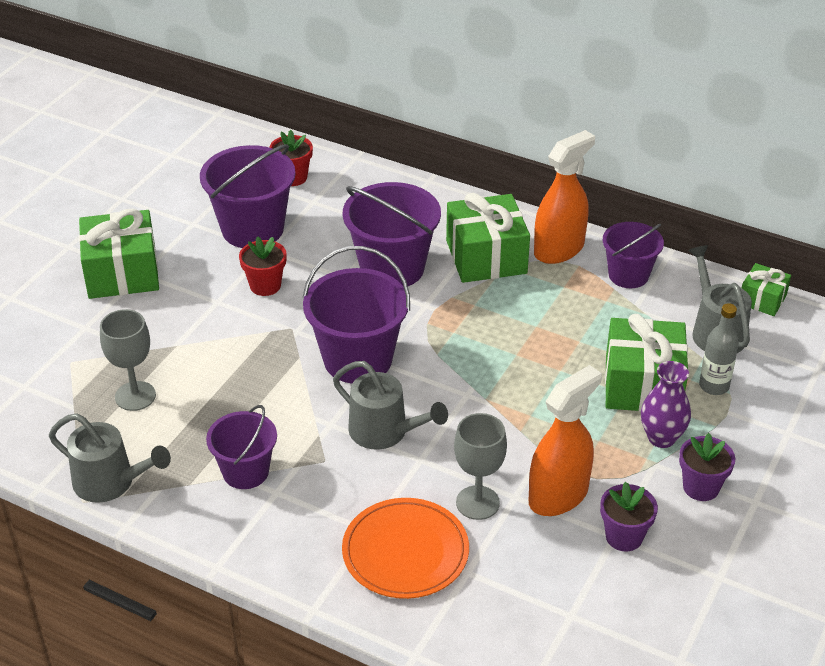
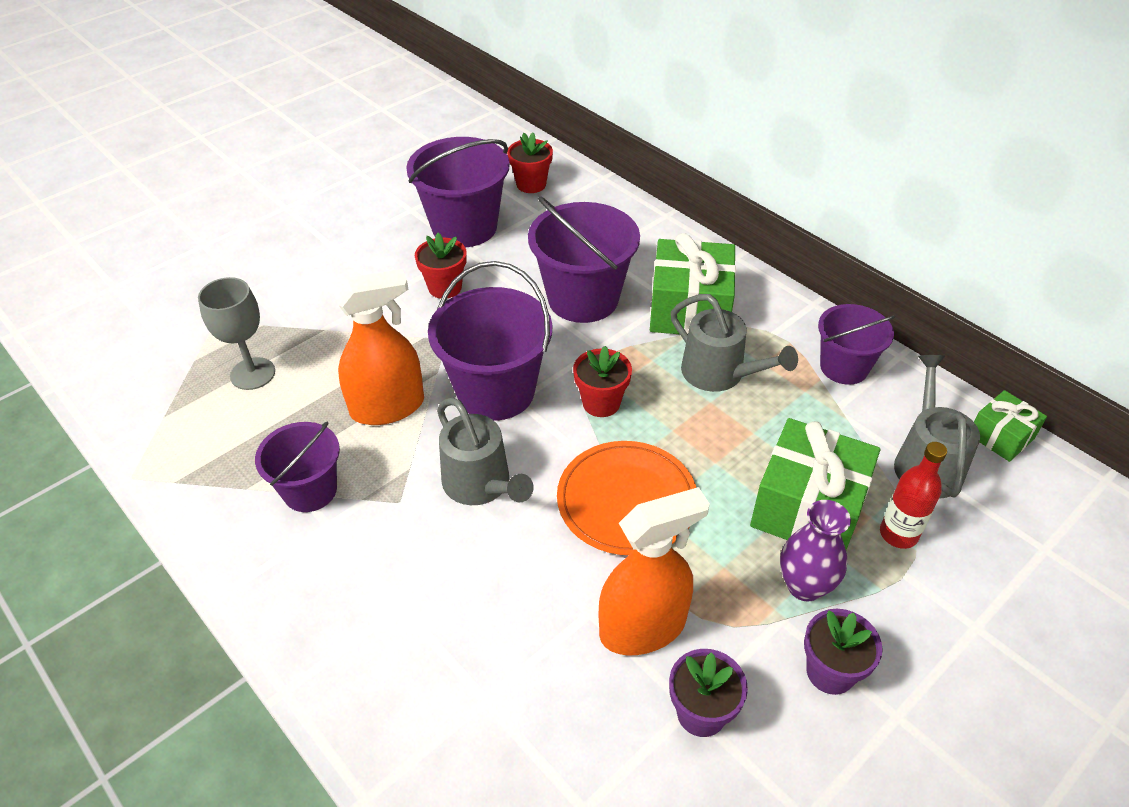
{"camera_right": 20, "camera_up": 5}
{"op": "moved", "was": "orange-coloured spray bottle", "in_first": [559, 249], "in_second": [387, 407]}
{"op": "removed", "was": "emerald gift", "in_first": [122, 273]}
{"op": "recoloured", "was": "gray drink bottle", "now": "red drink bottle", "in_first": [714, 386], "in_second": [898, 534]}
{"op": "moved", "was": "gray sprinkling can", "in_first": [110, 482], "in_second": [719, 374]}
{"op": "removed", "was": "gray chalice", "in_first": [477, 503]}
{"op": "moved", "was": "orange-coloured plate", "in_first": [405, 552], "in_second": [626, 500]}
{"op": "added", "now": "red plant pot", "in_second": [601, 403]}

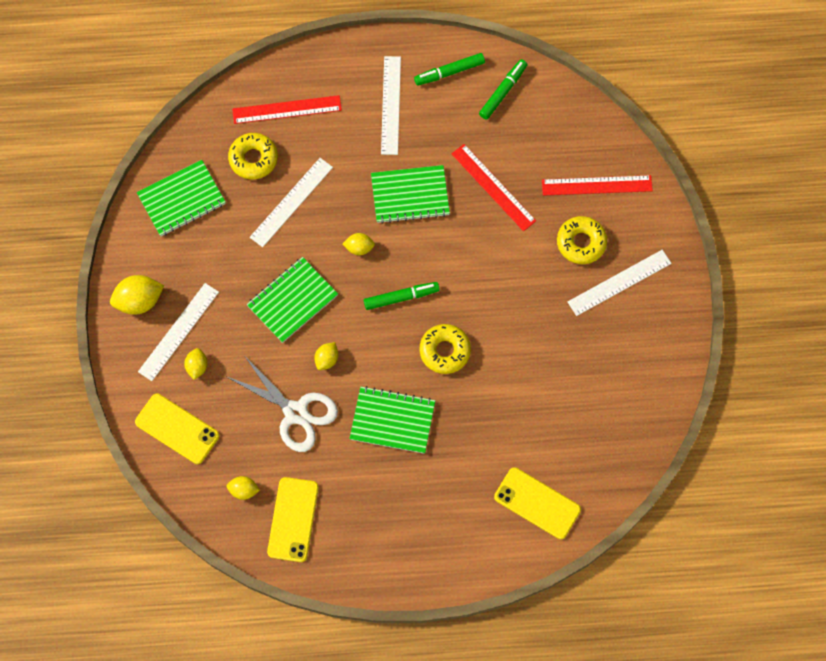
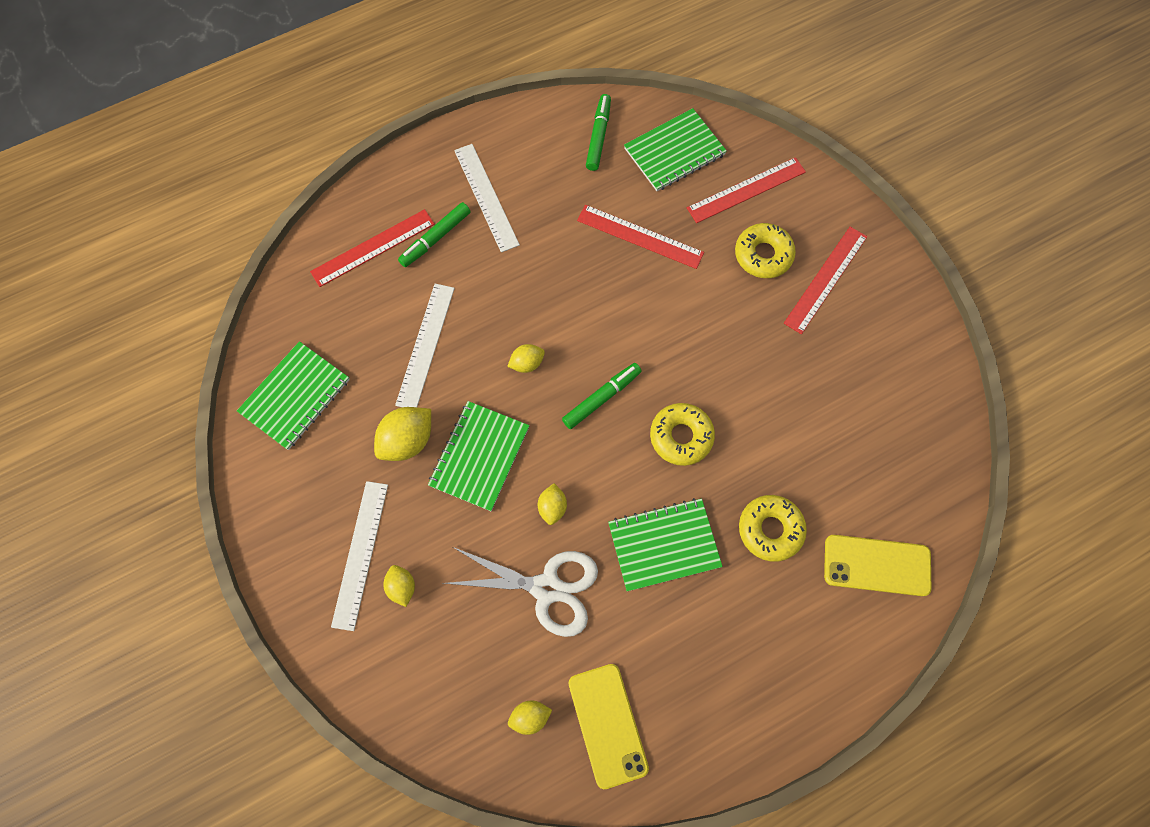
{"camera_right": -25, "camera_up": 0}
{"op": "moved", "was": "emerald felt pen", "in_first": [449, 72], "in_second": [436, 238]}
{"op": "moved", "was": "bright yellow glazed donut", "in_first": [253, 159], "in_second": [770, 529]}
{"op": "moved", "was": "emerald notepad", "in_first": [410, 195], "in_second": [674, 152]}
{"op": "recoloured", "was": "pure white ruler", "now": "red ruler", "in_first": [619, 282], "in_second": [826, 279]}
{"op": "moved", "was": "bright yellow lemon", "in_first": [139, 301], "in_second": [408, 440]}
{"op": "removed", "was": "bright yellow smartphone", "in_first": [177, 429]}

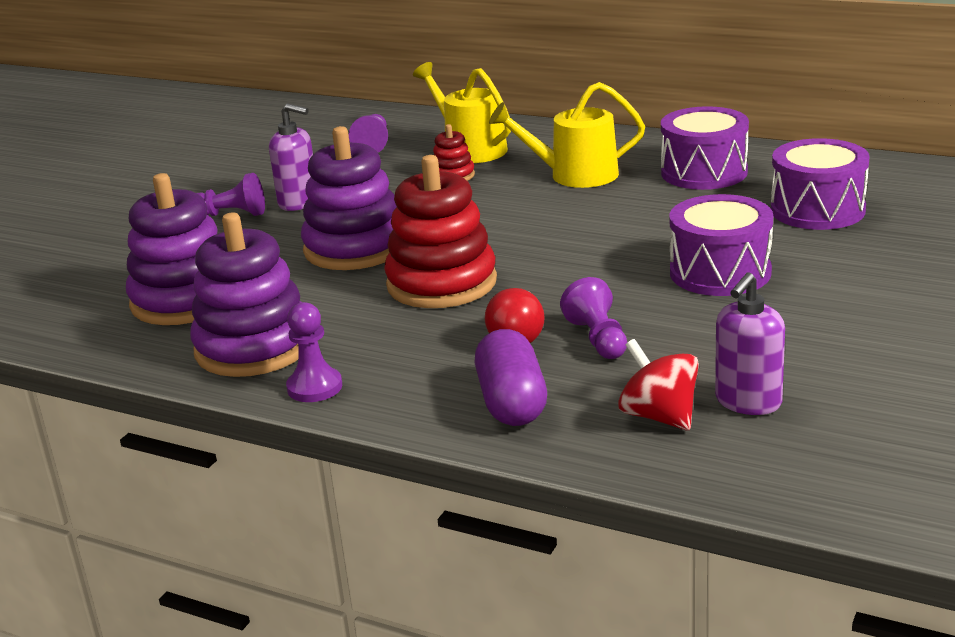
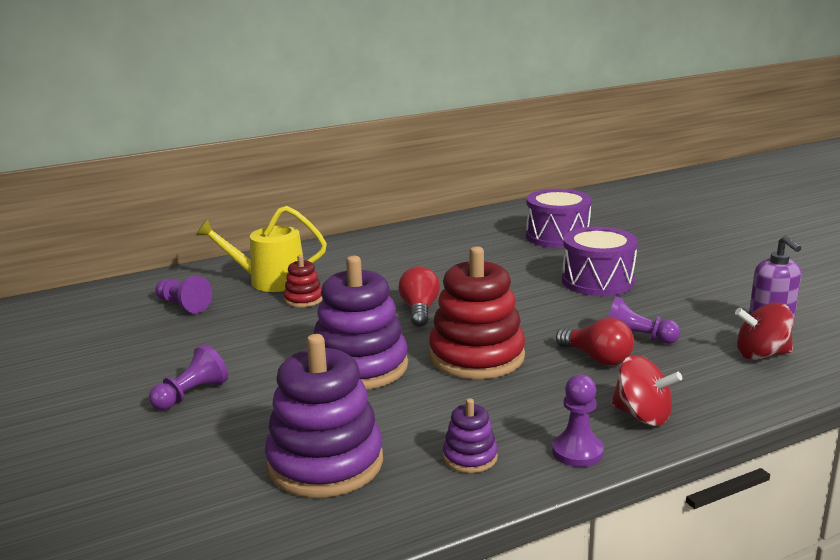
{"camera_right": -55, "camera_up": -5}
{"op": "removed", "was": "bright yellow sprinkling can", "in_first": [575, 175]}
{"op": "removed", "was": "violet soap pump", "in_first": [299, 202]}
{"op": "removed", "was": "violet drum", "in_first": [704, 172]}
{"op": "resized", "was": "violet ring stacker", "in_first": [254, 347], "in_second": [470, 457], "ratio": 0.47}
{"op": "removed", "was": "violet pill shape", "in_first": [512, 402]}
{"op": "added", "now": "red light bulb", "in_second": [419, 310]}
{"op": "added", "now": "red spinning top", "in_second": [642, 416]}

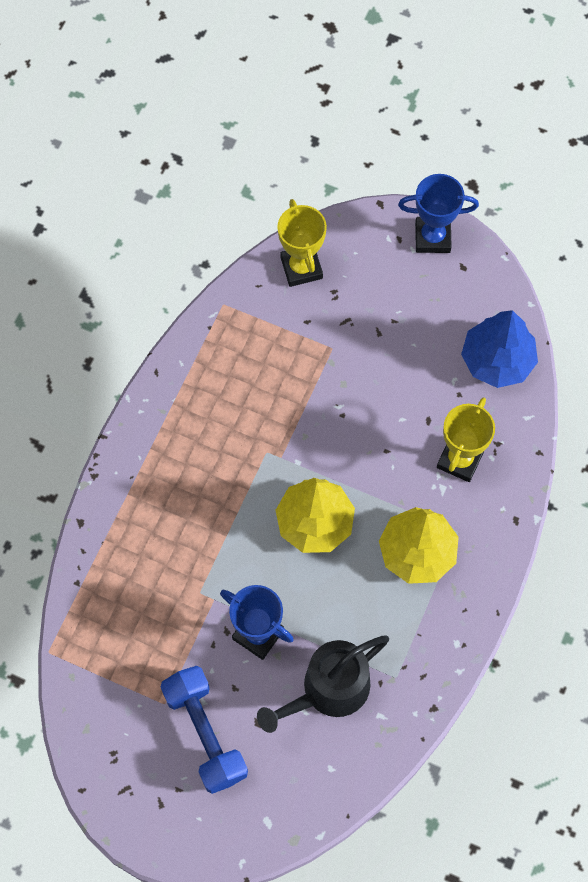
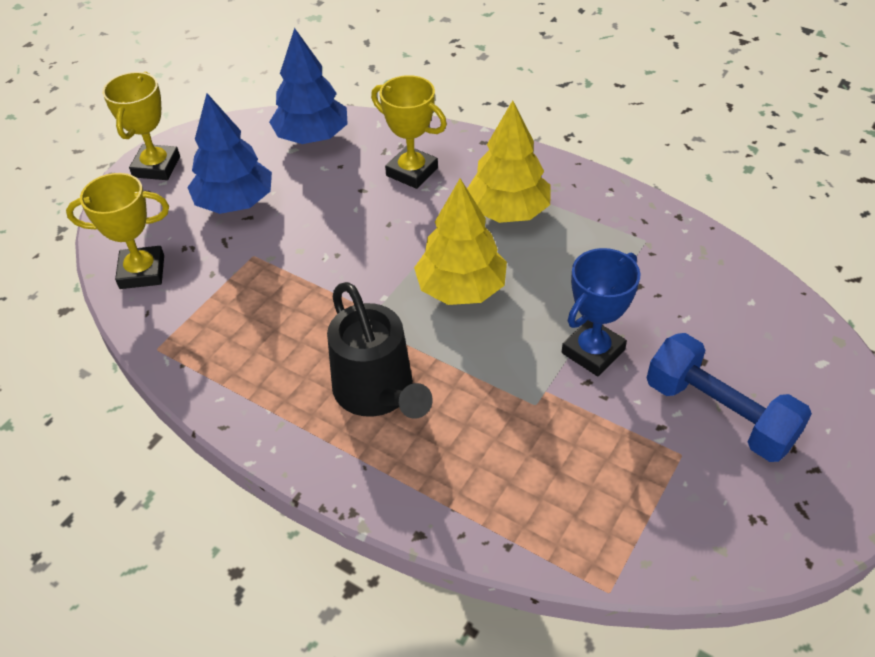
{"camera_right": -80, "camera_up": -20}
{"op": "recoloured", "was": "cobalt trophy", "now": "bright yellow trophy", "in_first": [432, 237], "in_second": [156, 167]}
{"op": "moved", "was": "jet-black sprinkling can", "in_first": [328, 690], "in_second": [377, 392]}
{"op": "turned", "was": "cobalt dumbbell", "in_first": [205, 733], "in_second": [719, 414], "clockwise": 60}
{"op": "added", "now": "cobalt tree", "in_second": [235, 202]}

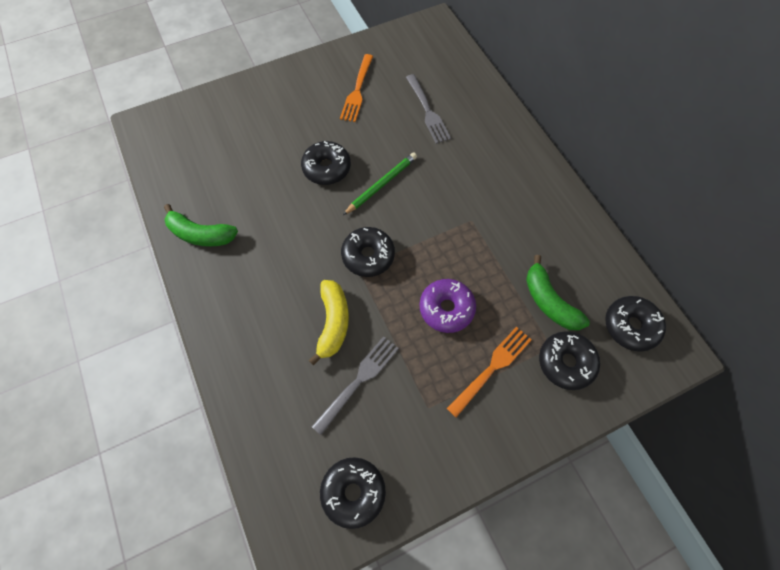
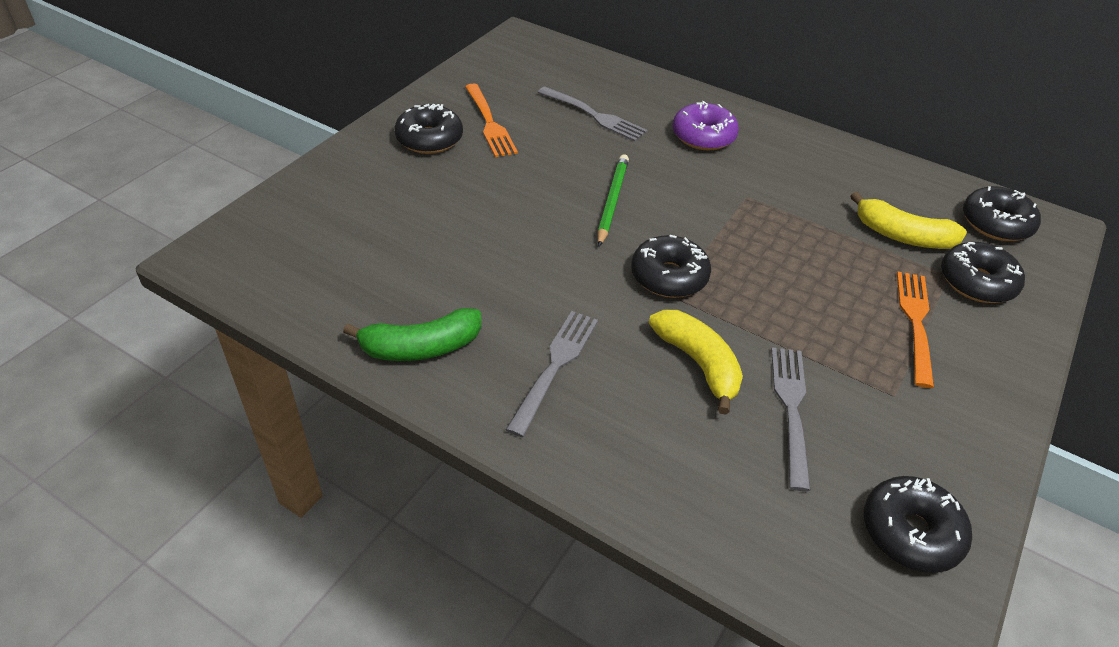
{"camera_right": -35, "camera_up": -20}
{"op": "moved", "was": "jet-black glazed donut", "in_first": [326, 168], "in_second": [429, 139]}
{"op": "recoloured", "was": "emerald banana fruit", "now": "bright yellow banana fruit", "in_first": [549, 302], "in_second": [902, 236]}
{"op": "moved", "was": "violet glazed donut", "in_first": [446, 308], "in_second": [703, 136]}
{"op": "added", "now": "gray dinner fork", "in_second": [555, 366]}

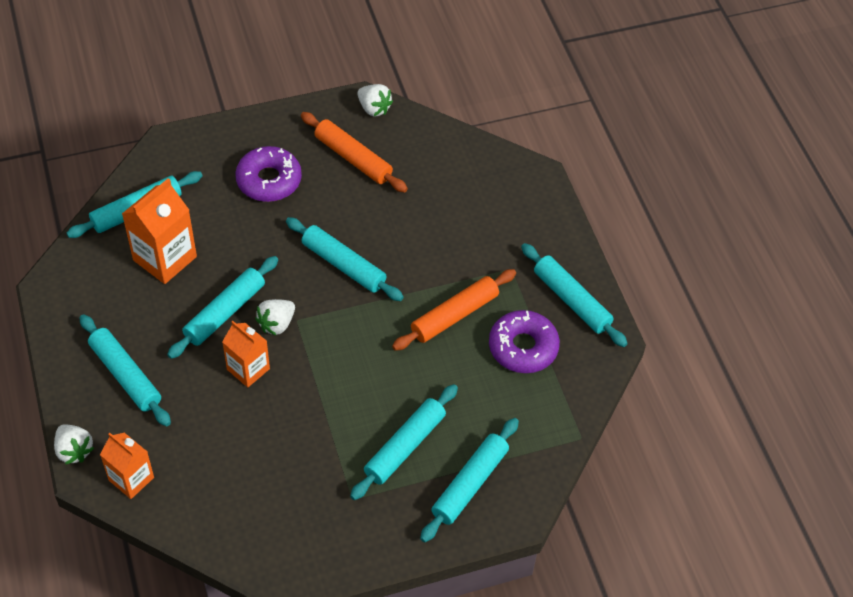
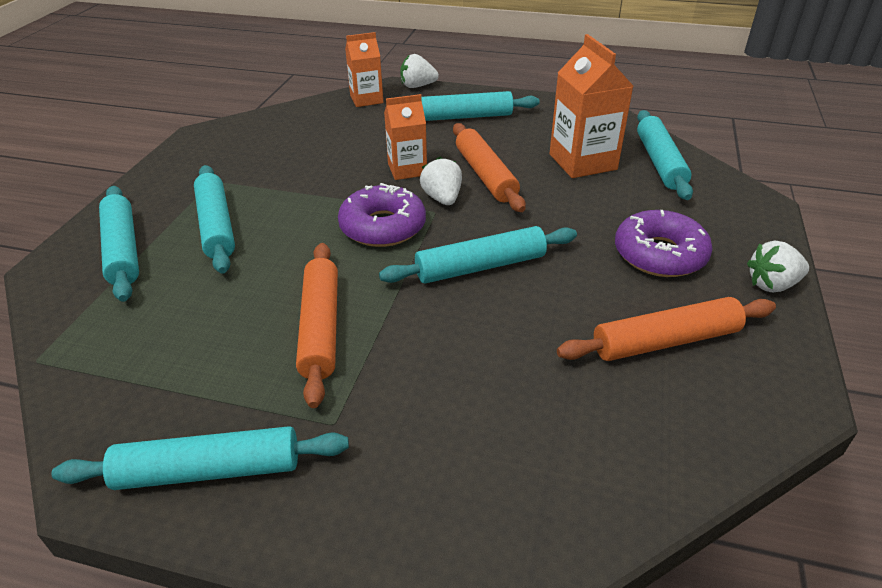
{"camera_right": 125, "camera_up": -15}
{"op": "moved", "was": "pure white strawberry", "in_first": [374, 108], "in_second": [772, 284]}
{"op": "recoloured", "was": "aqua dough roller", "now": "orange-coloured dough roller", "in_first": [224, 312], "in_second": [485, 175]}
{"op": "moved", "was": "violet glazed donut", "in_first": [523, 347], "in_second": [383, 227]}

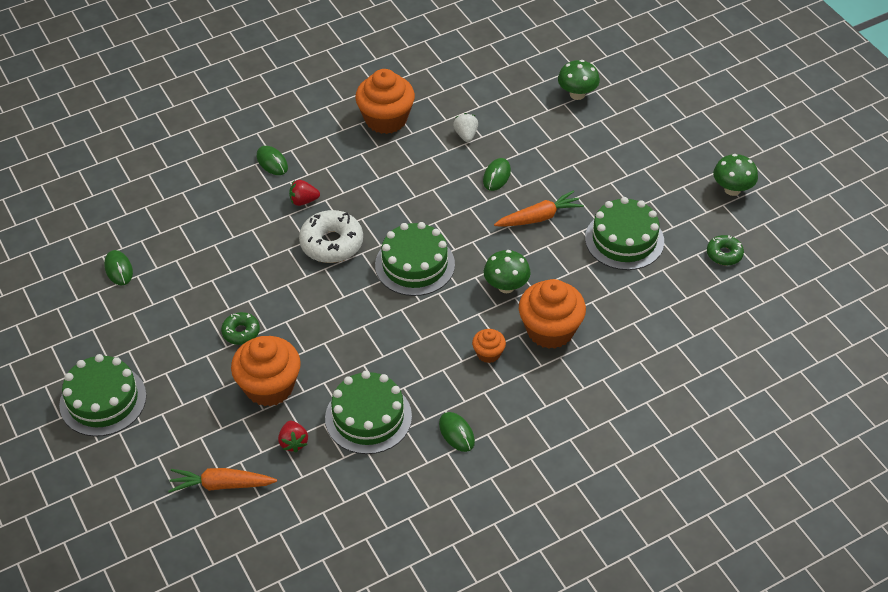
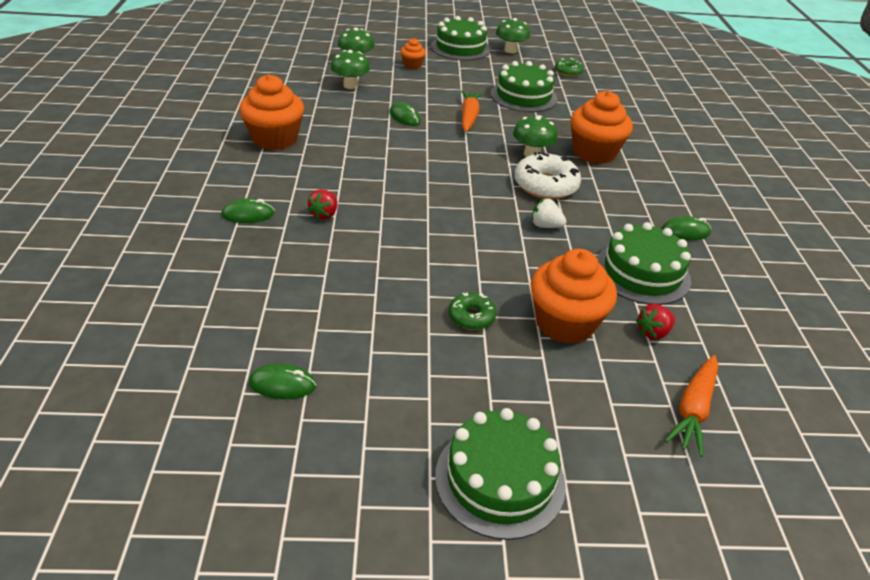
{"camera_right": -65, "camera_up": -10}
{"op": "moved", "was": "pure white strawberry", "in_first": [466, 135], "in_second": [545, 226]}
{"op": "moved", "was": "pure white glazed donut", "in_first": [331, 243], "in_second": [545, 185]}
{"op": "moved", "was": "emerald gateau", "in_first": [415, 264], "in_second": [460, 48]}
{"op": "moved", "was": "orange-coloured muffin", "in_first": [488, 353], "in_second": [412, 65]}
{"op": "turned", "was": "red strawberry", "in_first": [293, 442], "in_second": [653, 332], "clockwise": 135}
{"op": "added", "now": "emerald toadstool", "in_second": [350, 85]}

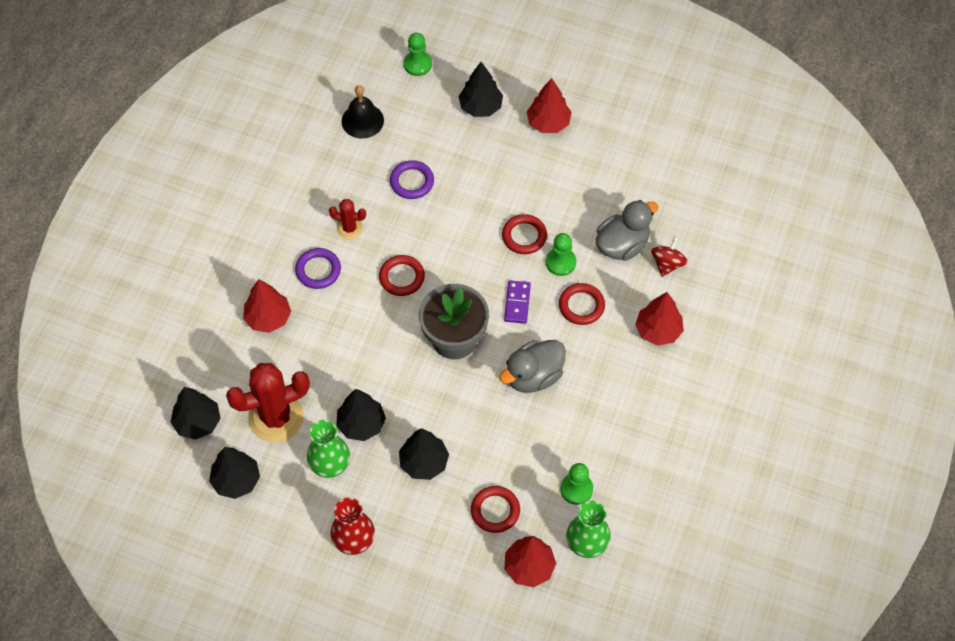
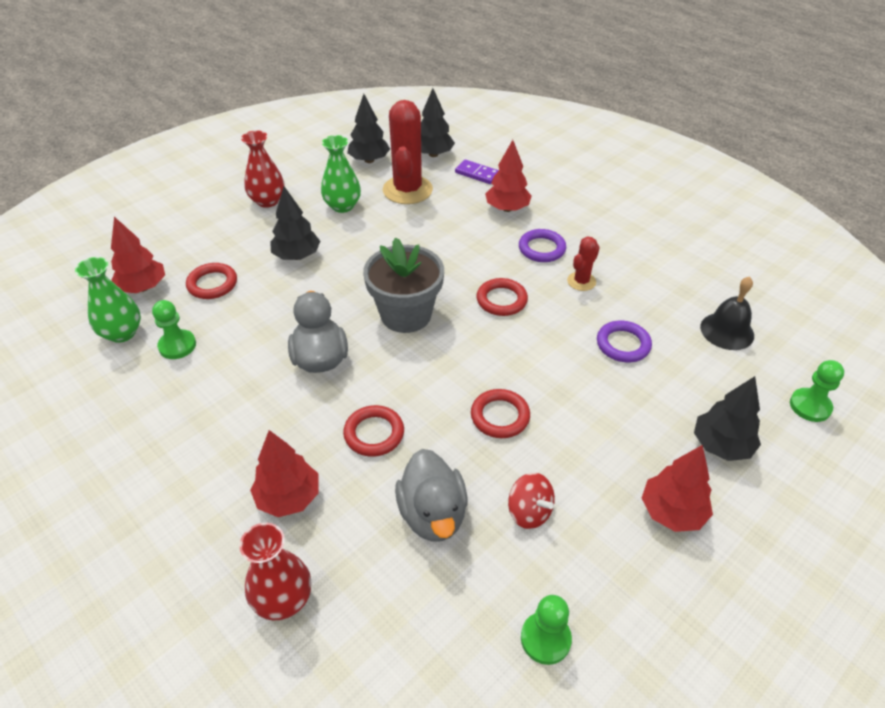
{"camera_right": 115, "camera_up": -15}
{"op": "moved", "was": "emerald game pawn", "in_first": [560, 262], "in_second": [545, 639]}
{"op": "moved", "was": "red spinning top", "in_first": [667, 264], "in_second": [529, 512]}
{"op": "moved", "was": "violet domino", "in_first": [517, 303], "in_second": [477, 174]}
{"op": "removed", "was": "jet-black tree", "in_first": [361, 424]}
{"op": "added", "now": "red tall vase", "in_second": [283, 599]}

